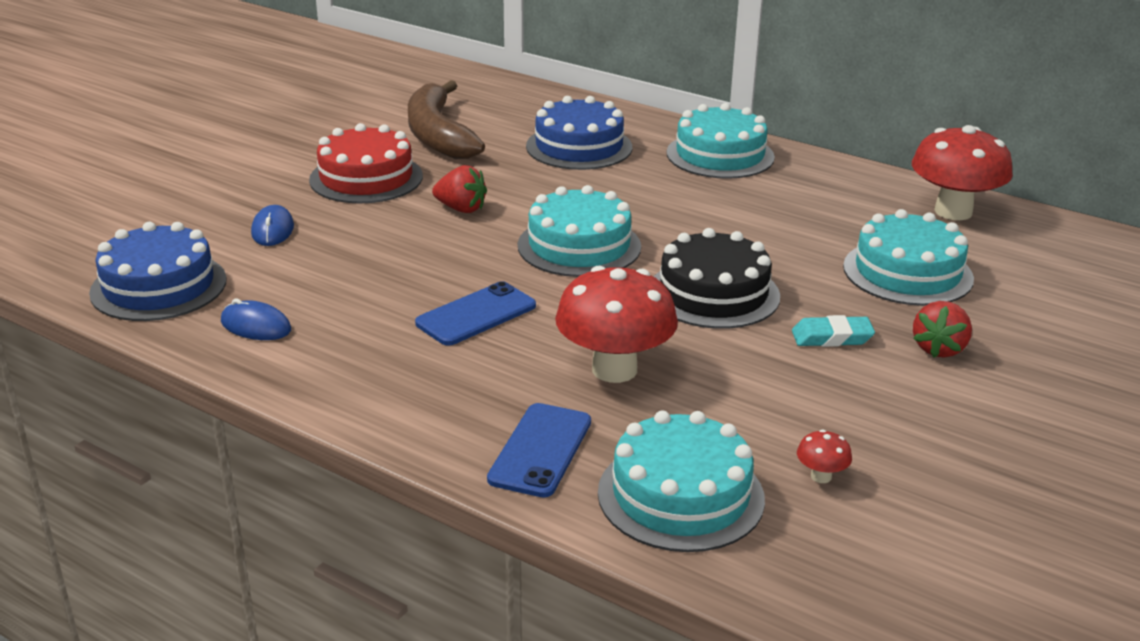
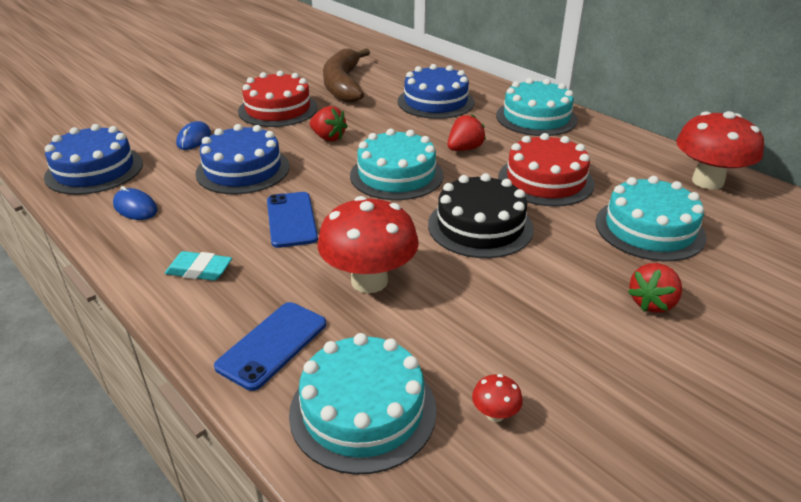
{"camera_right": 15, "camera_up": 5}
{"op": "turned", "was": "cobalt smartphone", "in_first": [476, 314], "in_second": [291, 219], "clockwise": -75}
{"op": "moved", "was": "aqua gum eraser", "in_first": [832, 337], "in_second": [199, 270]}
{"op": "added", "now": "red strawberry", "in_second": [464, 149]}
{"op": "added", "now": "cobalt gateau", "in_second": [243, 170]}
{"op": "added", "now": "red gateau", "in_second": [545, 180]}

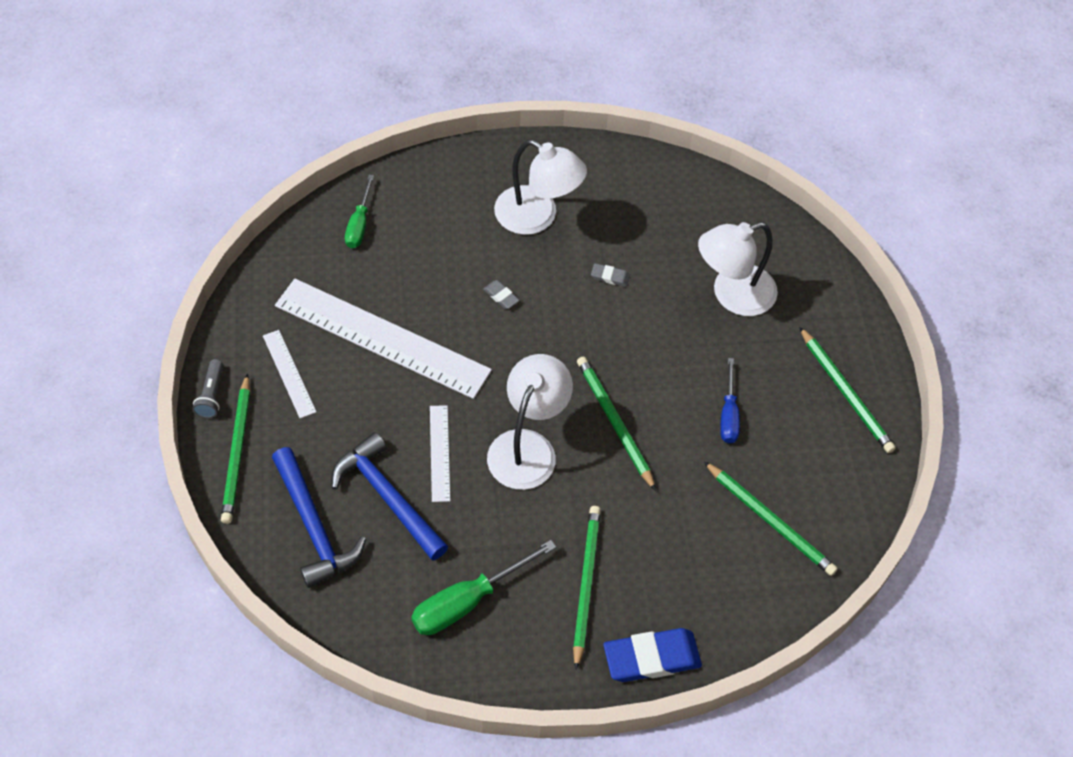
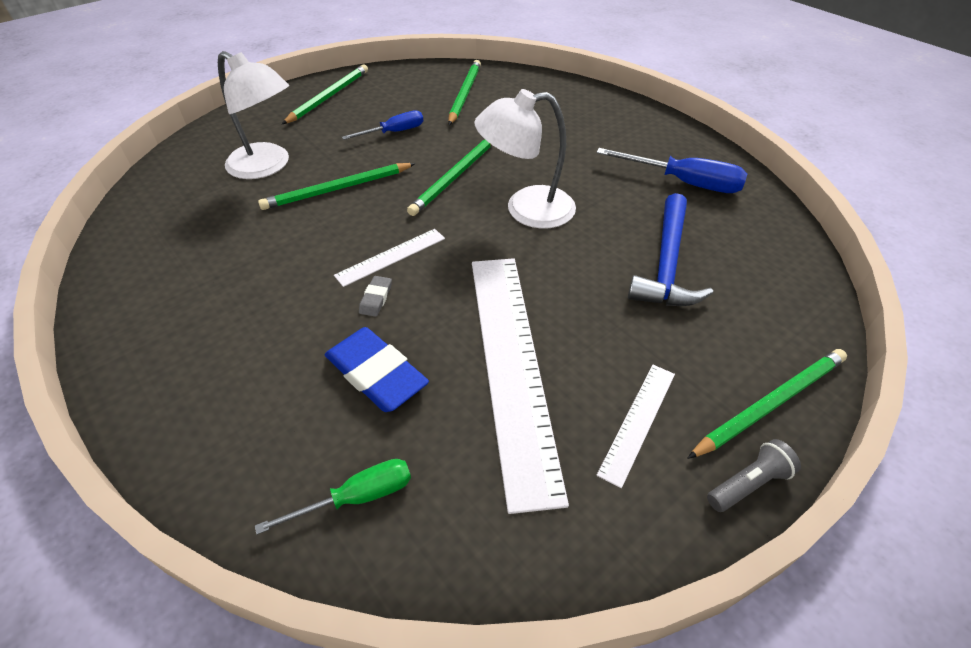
{"camera_right": -120, "camera_up": -10}
{"op": "removed", "was": "pure white reading lamp", "in_first": [537, 217]}
{"op": "removed", "was": "gray gum eraser", "in_first": [610, 277]}
{"op": "moved", "was": "pure white ruler", "in_first": [439, 453], "in_second": [391, 256]}
{"op": "removed", "was": "cobalt carpenter's hammer", "in_first": [313, 527]}
{"op": "moved", "was": "emerald wooden pencil", "in_first": [585, 584], "in_second": [337, 189]}
{"op": "recoloured", "was": "emerald hand screwdriver", "now": "cobalt hand screwdriver", "in_first": [467, 601], "in_second": [684, 182]}
{"op": "moved", "was": "cobalt gum eraser", "in_first": [651, 658], "in_second": [376, 374]}

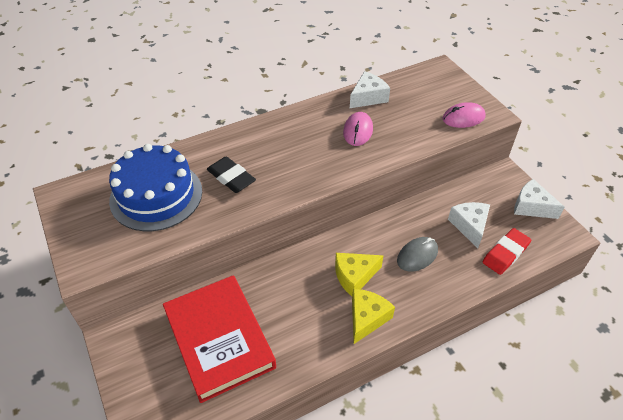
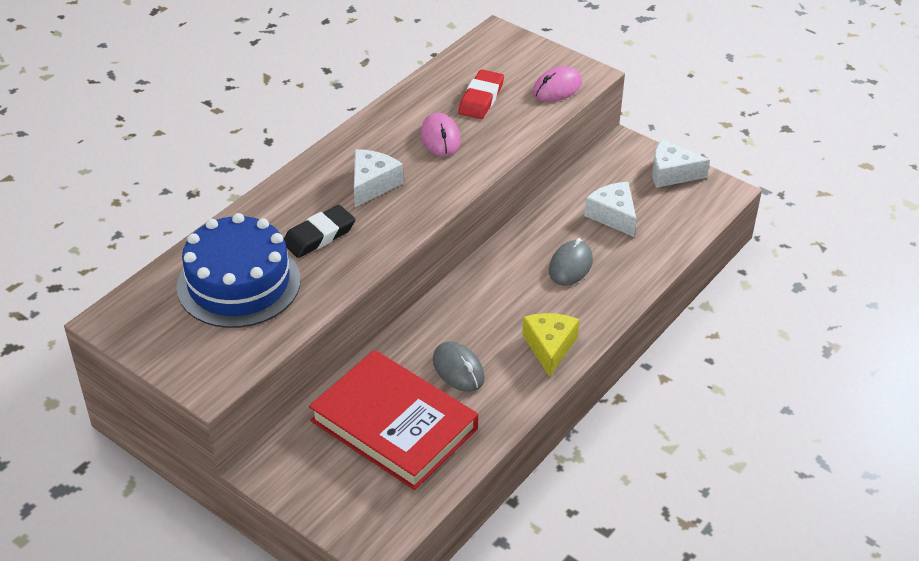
{"camera_right": -25, "camera_up": -5}
{"op": "moved", "was": "pure white cheese wedge", "in_first": [368, 97], "in_second": [372, 184]}
{"op": "turned", "was": "jet-black gum eraser", "in_first": [231, 177], "in_second": [319, 235], "clockwise": -60}
{"op": "moved", "was": "red gum eraser", "in_first": [505, 253], "in_second": [481, 98]}
{"op": "removed", "was": "bright yellow cheese wedge", "in_first": [354, 276]}
{"op": "added", "now": "gray PC mouse", "in_second": [458, 369]}

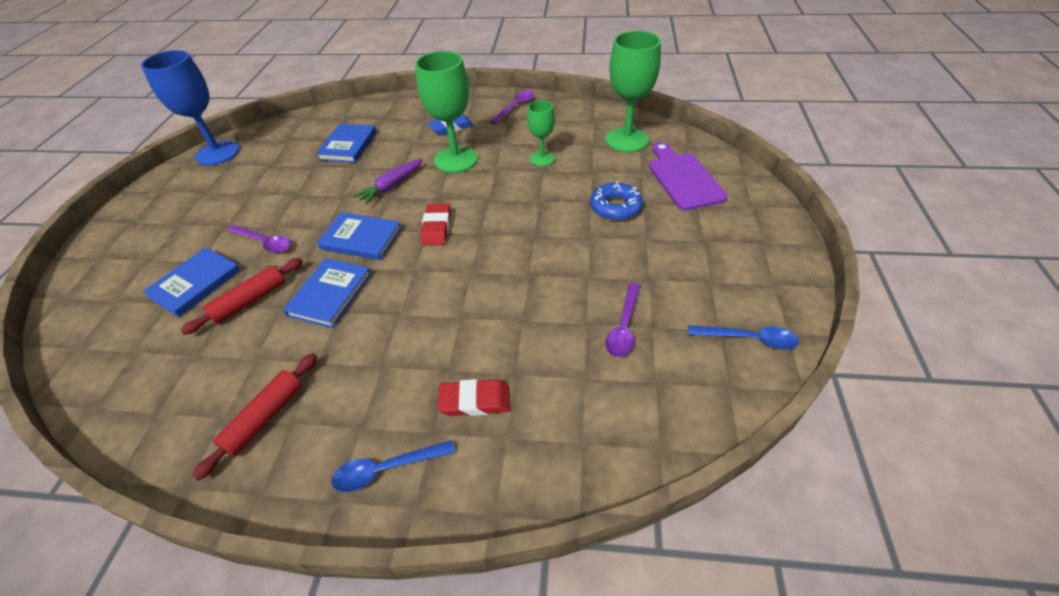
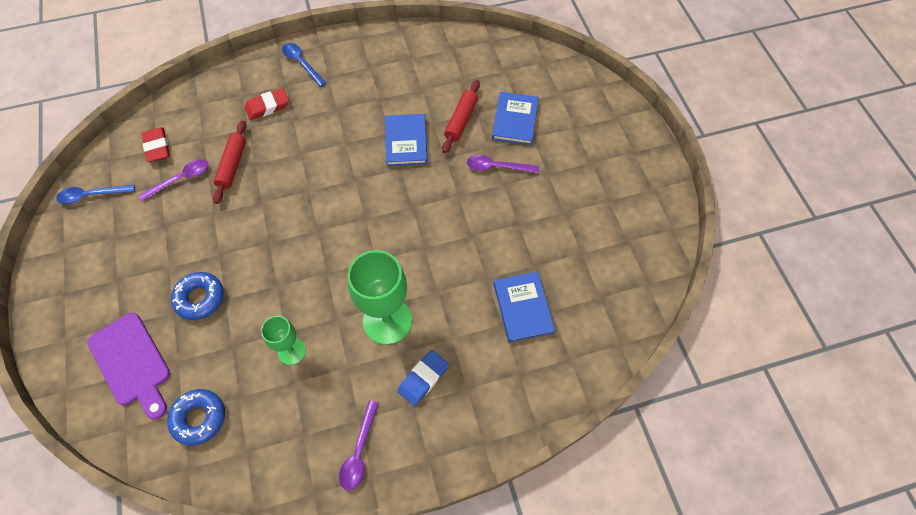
{"camera_right": 155, "camera_up": 15}
{"op": "replaced", "was": "emerald chalice", "now": "cobalt glazed donut", "in_first": [626, 140], "in_second": [199, 418]}
{"op": "removed", "was": "cobalt chalice", "in_first": [217, 153]}
{"op": "removed", "was": "violet toy carrot", "in_first": [391, 186]}
{"op": "moved", "was": "red gum eraser", "in_first": [436, 227], "in_second": [157, 147]}
{"op": "removed", "was": "cobalt book", "in_first": [361, 238]}
{"op": "turned", "was": "violet tablespoon", "in_first": [624, 327], "in_second": [181, 179], "clockwise": 60}
{"op": "moved", "was": "red dough roller", "in_first": [265, 418], "in_second": [232, 165]}
{"op": "turned", "was": "cobalt tablespoon", "in_first": [386, 469], "in_second": [302, 63], "clockwise": -90}

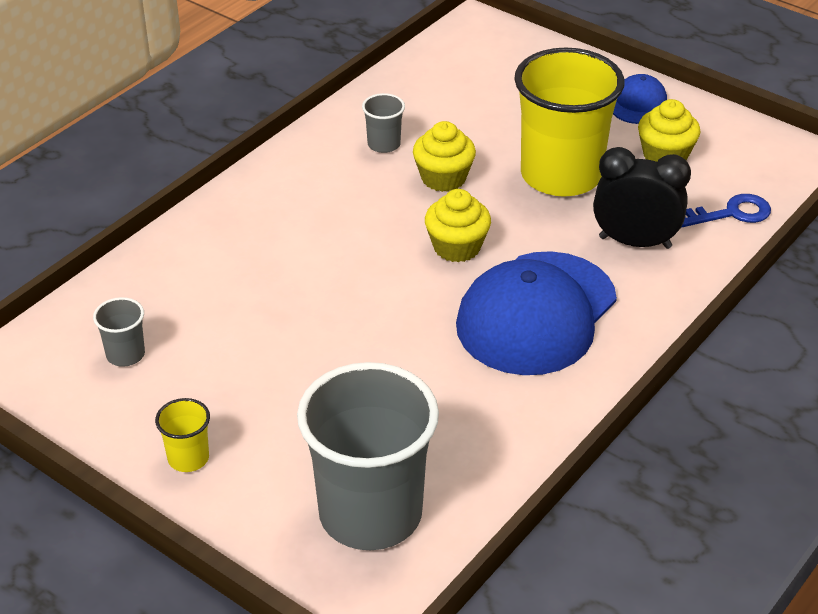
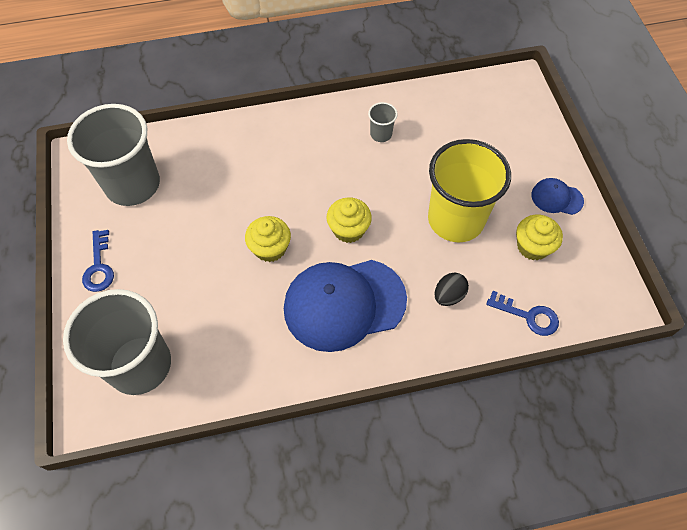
{"camera_right": 40, "camera_up": 20}
{"op": "turned", "was": "cobalt baseball cap", "in_first": [638, 104], "in_second": [556, 198], "clockwise": -135}
{"op": "moved", "was": "bright yellow muffin", "in_first": [443, 178], "in_second": [270, 248]}
{"op": "replaced", "was": "jet-black bedside clock", "now": "jet-black egg shape", "in_first": [635, 242], "in_second": [448, 295]}
{"op": "resized", "was": "gray beaker", "in_first": [125, 354], "in_second": [133, 184], "ratio": 2.41}
{"op": "replaced", "was": "bright yellow beaker", "now": "cobalt door key", "in_first": [188, 458], "in_second": [99, 266]}

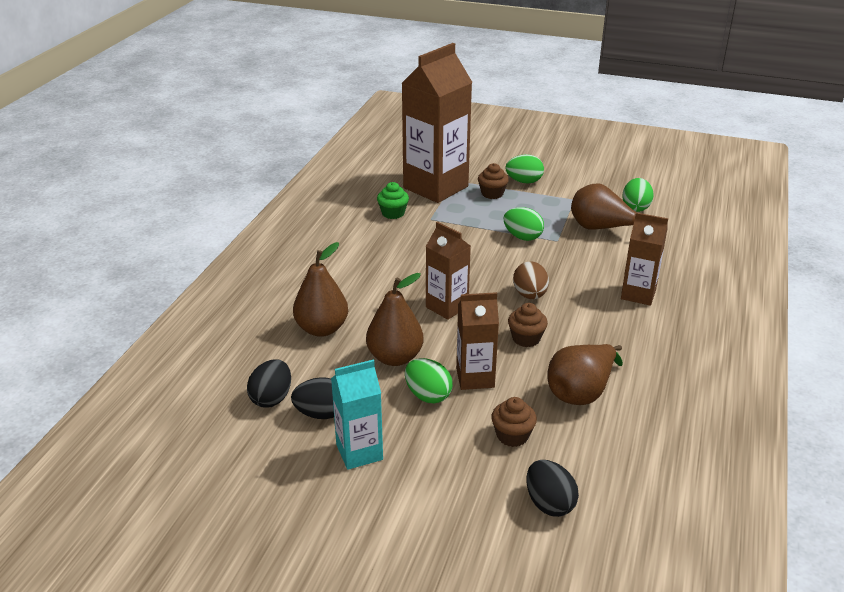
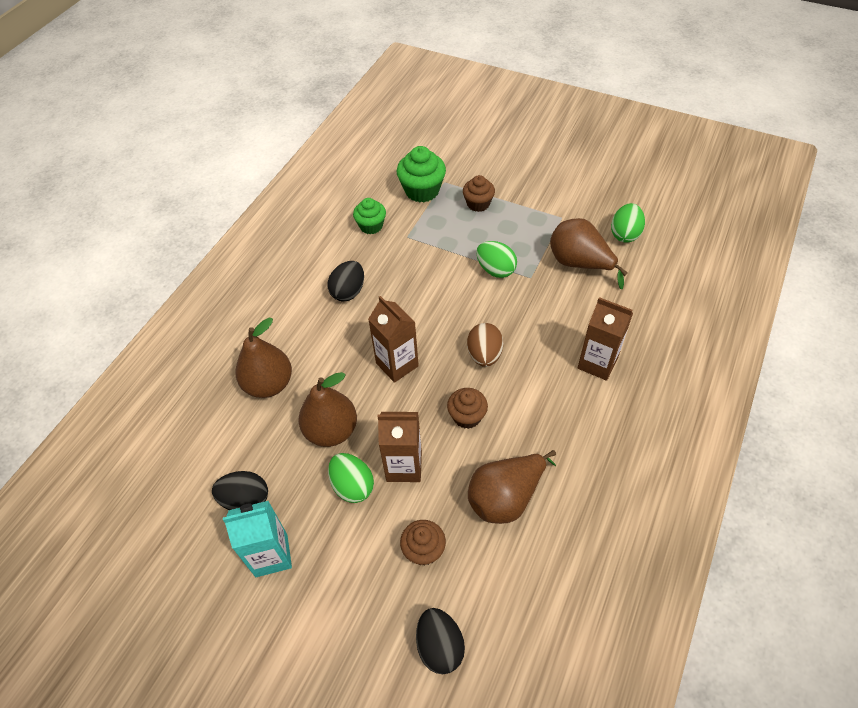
{"camera_right": 10, "camera_up": 20}
{"op": "replaced", "was": "brown juice carton", "now": "emerald muffin", "in_first": [435, 187], "in_second": [422, 190]}
{"op": "removed", "was": "emerald egg shape", "in_first": [524, 181]}
{"op": "moved", "was": "jet-black egg shape", "in_first": [272, 398], "in_second": [348, 291]}

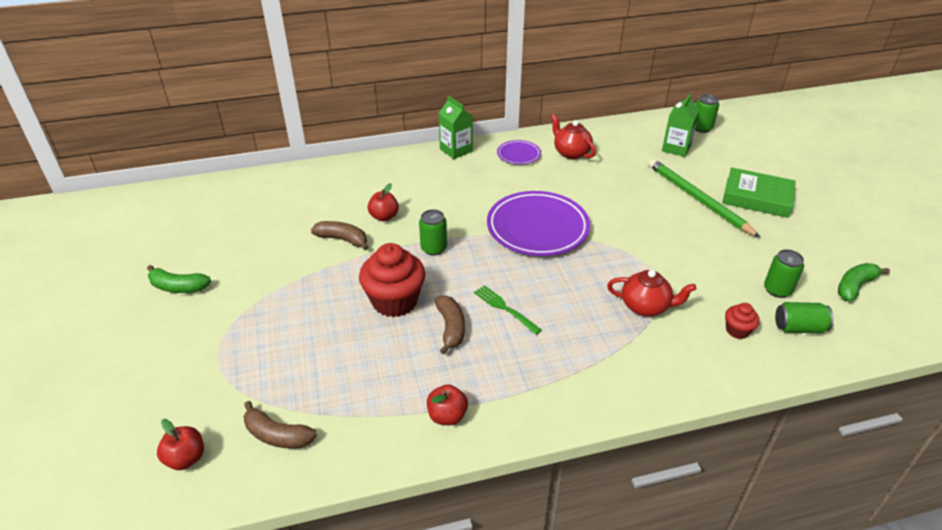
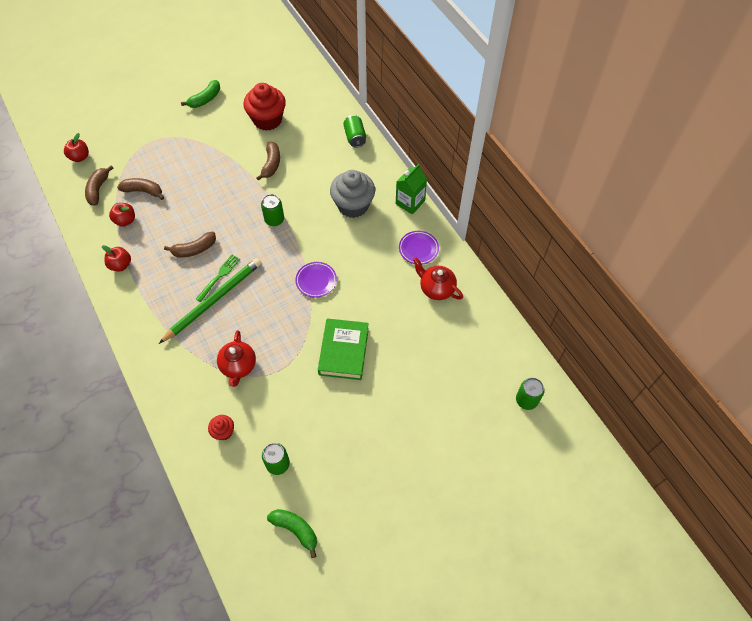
{"camera_right": 75, "camera_up": 20}
{"op": "removed", "was": "emerald juice carton", "in_first": [676, 148]}
{"op": "turned", "was": "red china teapot", "in_first": [571, 153], "in_second": [436, 288], "clockwise": -90}
{"op": "moved", "was": "emerald wooden pencil", "in_first": [697, 199], "in_second": [213, 300]}
{"op": "moved", "was": "emerald book", "in_first": [757, 197], "in_second": [344, 351]}
{"op": "moved", "was": "red apple fruit", "in_first": [384, 217], "in_second": [125, 220]}
{"op": "resized", "was": "violet plate", "in_first": [537, 228], "in_second": [316, 281], "ratio": 0.49}
{"op": "moved", "was": "red muffin", "in_first": [394, 301], "in_second": [267, 120]}
{"op": "turned", "was": "emerald banana fruit", "in_first": [178, 287], "in_second": [205, 99], "clockwise": -135}
{"op": "moved", "was": "emerald can", "in_first": [798, 328], "in_second": [355, 137]}
{"op": "added", "now": "gray muffin", "in_second": [353, 205]}
{"op": "added", "now": "brown banana fruit", "in_second": [143, 191]}

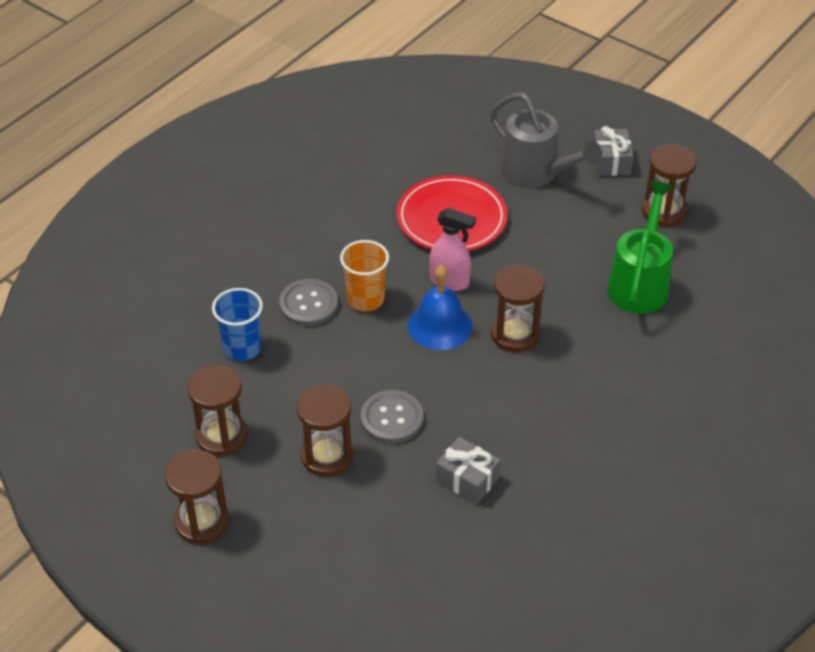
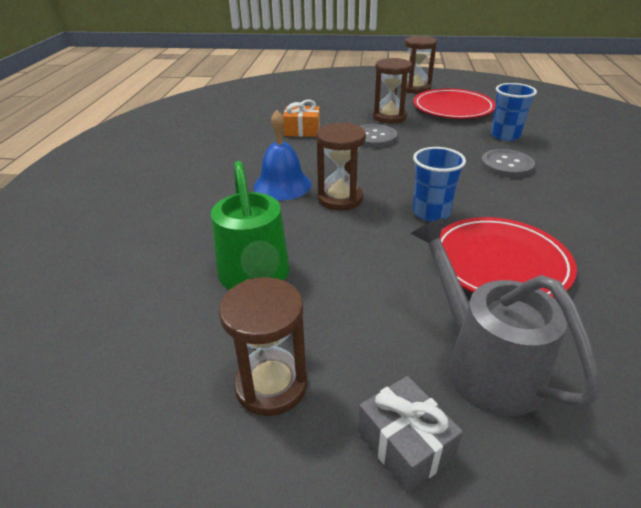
{"camera_right": 150, "camera_up": -10}
{"op": "turned", "was": "gray sprinkling can", "in_first": [536, 173], "in_second": [483, 364], "clockwise": 45}
{"op": "replaced", "was": "rose-pink spray bottle", "now": "cobalt beaker", "in_first": [450, 282], "in_second": [431, 213]}
{"op": "removed", "was": "orange-coloured beaker", "in_first": [365, 299]}
{"op": "moved", "was": "cobalt school bell", "in_first": [440, 325], "in_second": [282, 185]}
{"op": "replaced", "was": "brown sandglass", "now": "red plate", "in_first": [222, 436], "in_second": [453, 108]}
{"op": "recoloured", "was": "gray gift", "now": "orange-coloured gift", "in_first": [467, 479], "in_second": [302, 131]}

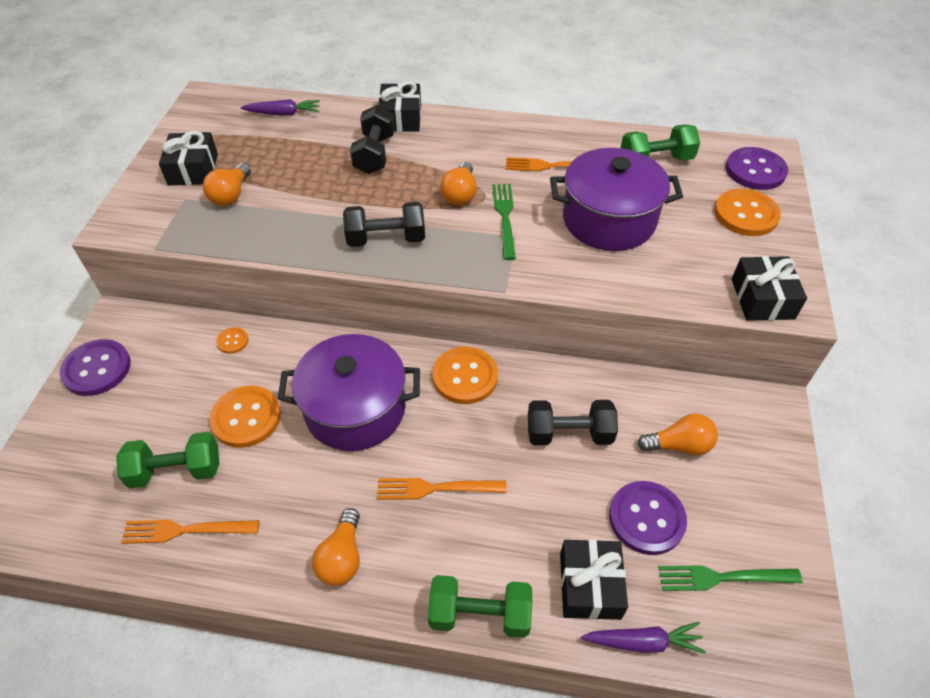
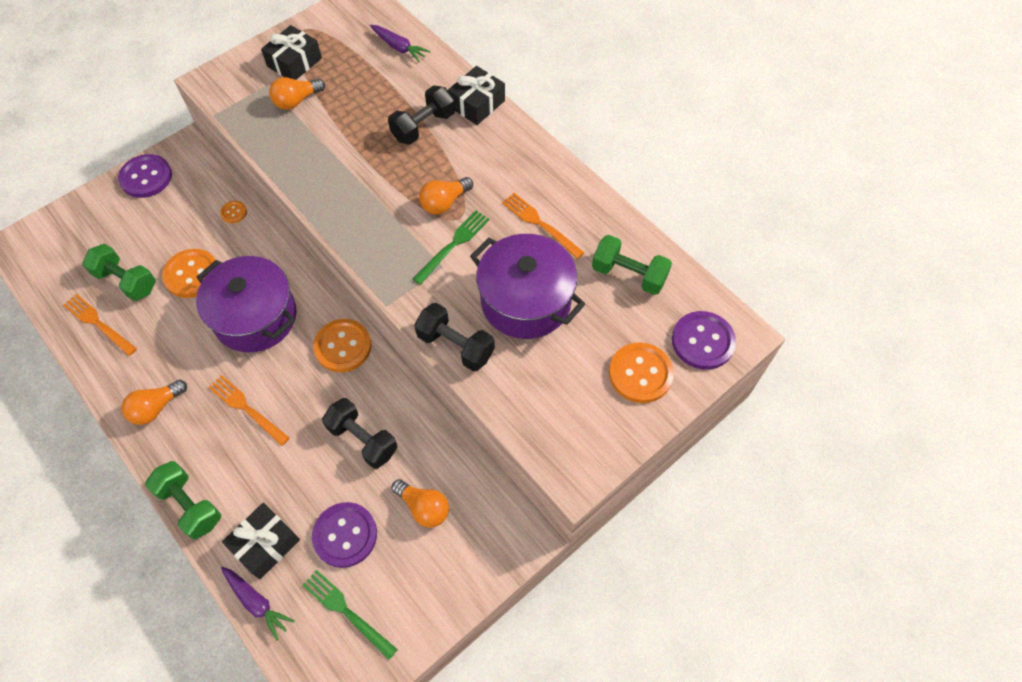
{"camera_right": 40, "camera_up": 10}
{"op": "moved", "was": "jet-black dumbbell", "in_first": [386, 239], "in_second": [455, 346]}
{"op": "removed", "was": "jet-black gift", "in_first": [762, 298]}

